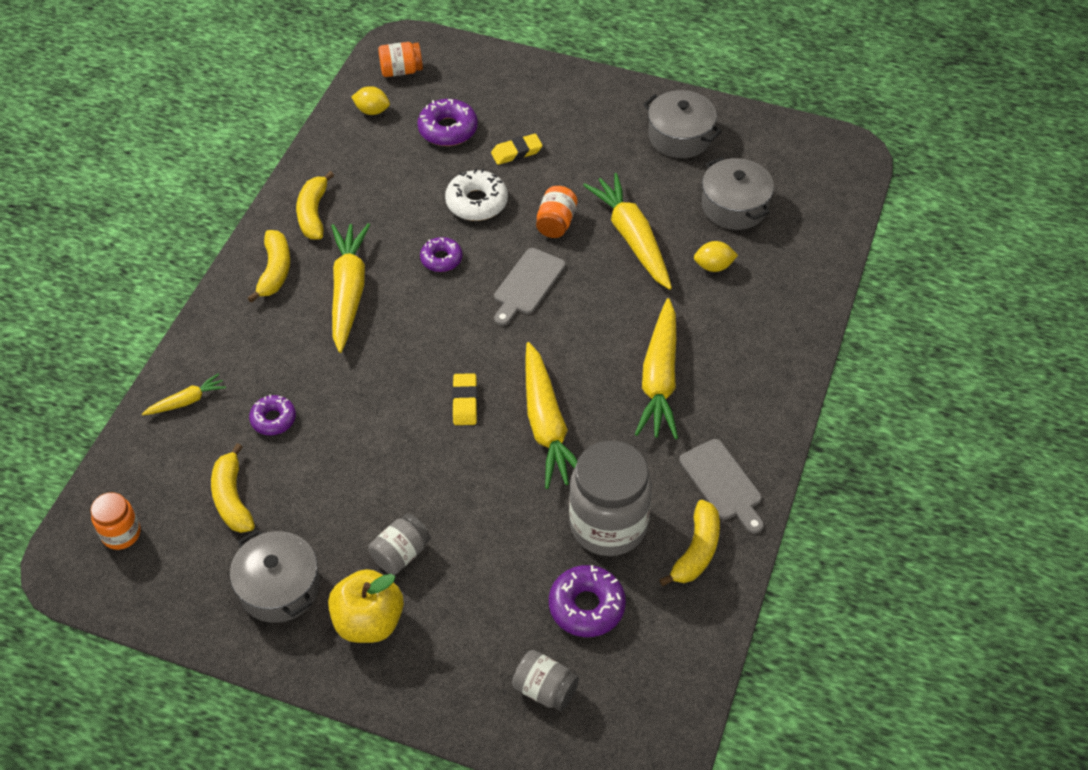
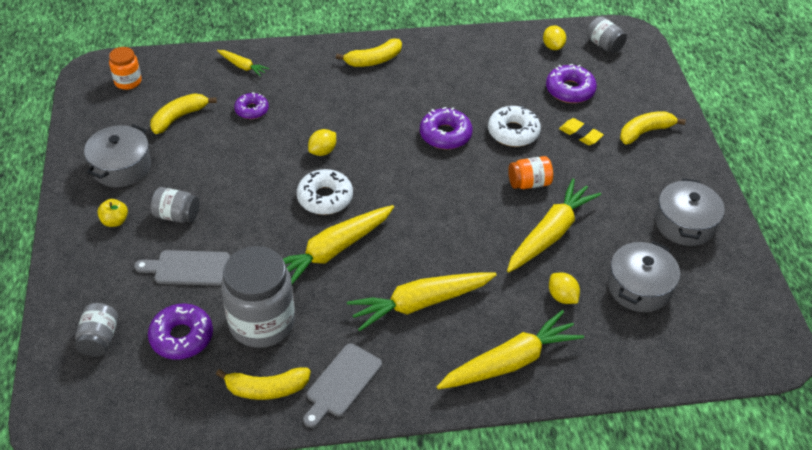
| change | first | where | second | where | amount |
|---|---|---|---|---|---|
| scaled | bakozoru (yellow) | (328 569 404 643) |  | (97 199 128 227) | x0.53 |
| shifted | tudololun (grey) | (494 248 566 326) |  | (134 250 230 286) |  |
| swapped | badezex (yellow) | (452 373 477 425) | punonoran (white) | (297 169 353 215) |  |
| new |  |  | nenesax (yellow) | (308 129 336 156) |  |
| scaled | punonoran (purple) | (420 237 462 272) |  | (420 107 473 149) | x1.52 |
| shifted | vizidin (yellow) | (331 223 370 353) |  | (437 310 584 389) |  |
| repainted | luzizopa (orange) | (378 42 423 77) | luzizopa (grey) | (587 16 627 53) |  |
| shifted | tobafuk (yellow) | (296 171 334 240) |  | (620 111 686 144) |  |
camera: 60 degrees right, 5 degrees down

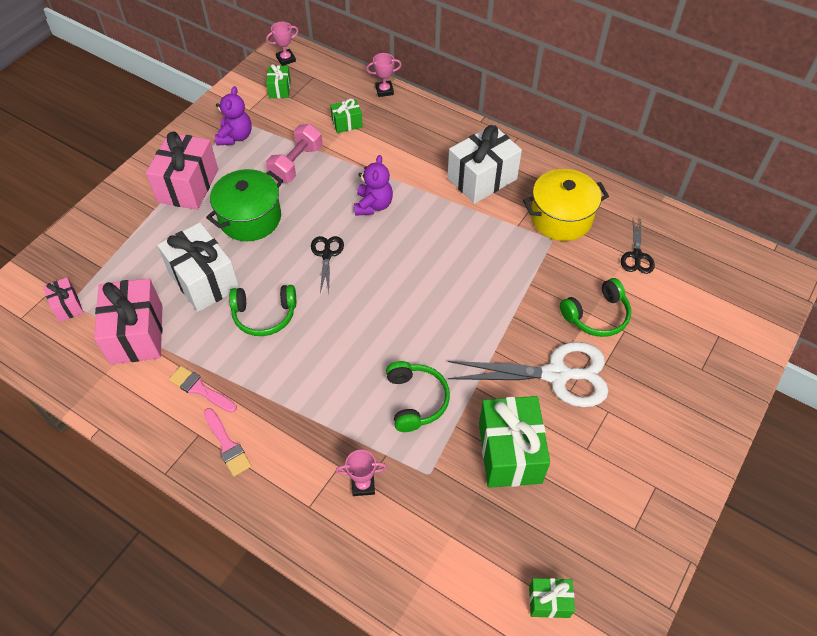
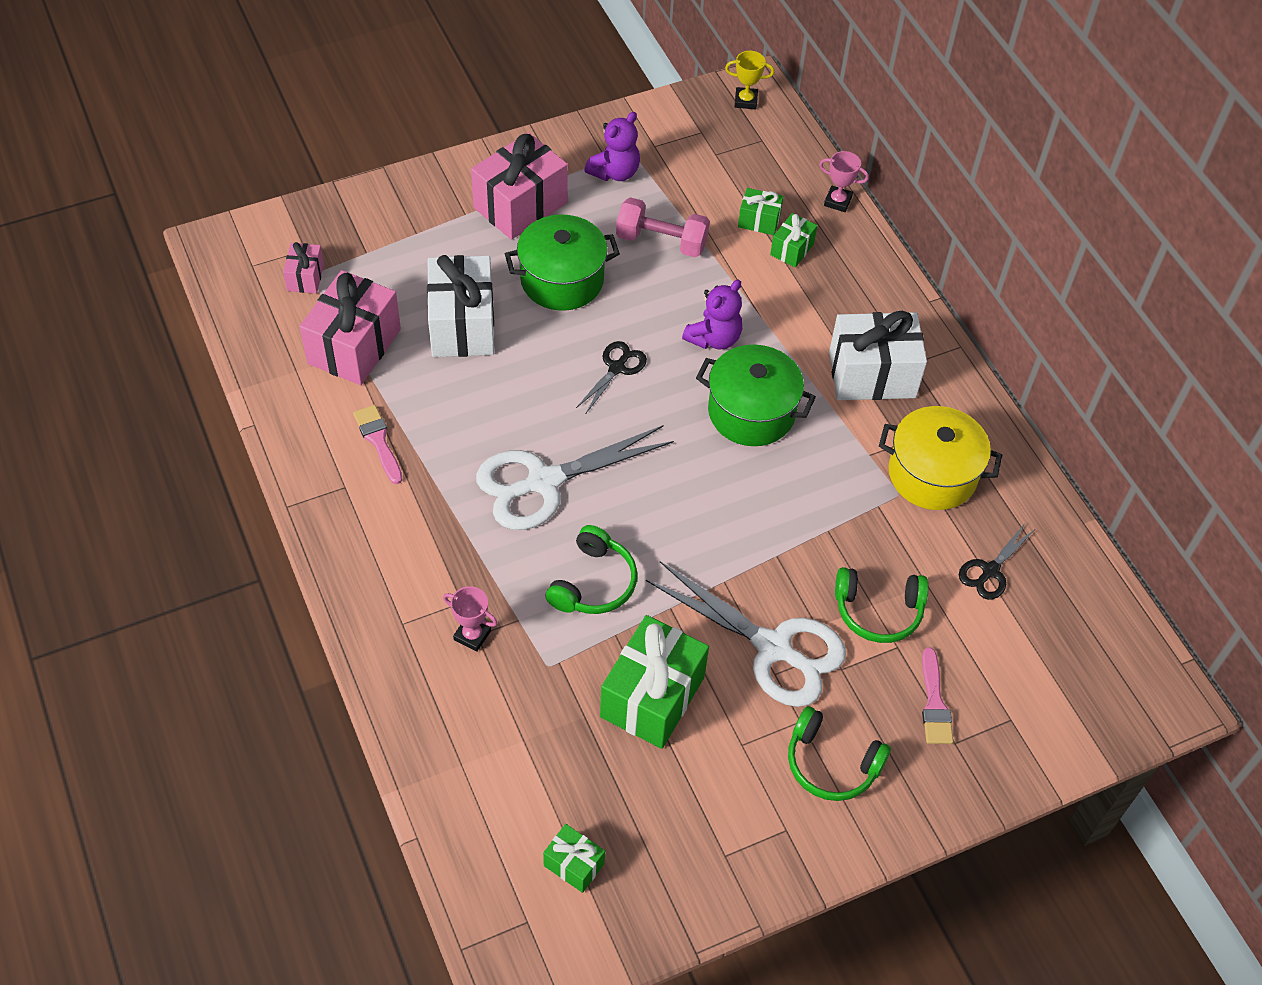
| change | first | where | second | where | amount |
|---|---|---|---|---|---|
| new |  |  | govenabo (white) | (476 425 674 530) |  |
| rotated | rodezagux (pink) | (266 124 323 183) |  | (616 197 710 257) | 45 degrees clockwise |
| new |  |  | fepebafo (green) | (696 345 816 446) |  |
| repainted | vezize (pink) | (266 22 298 66) | vezize (yellow) | (725 51 774 110) |  |
| shifted | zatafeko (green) | (266 64 291 98) |  | (770 213 817 267) |  |
| shifted | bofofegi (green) | (229 285 296 336) |  | (788 706 891 801) |  |
| shifted | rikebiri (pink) | (204 408 252 476) |  | (922 647 953 744) |  |
camera: 30 degrees right, 0 degrees up

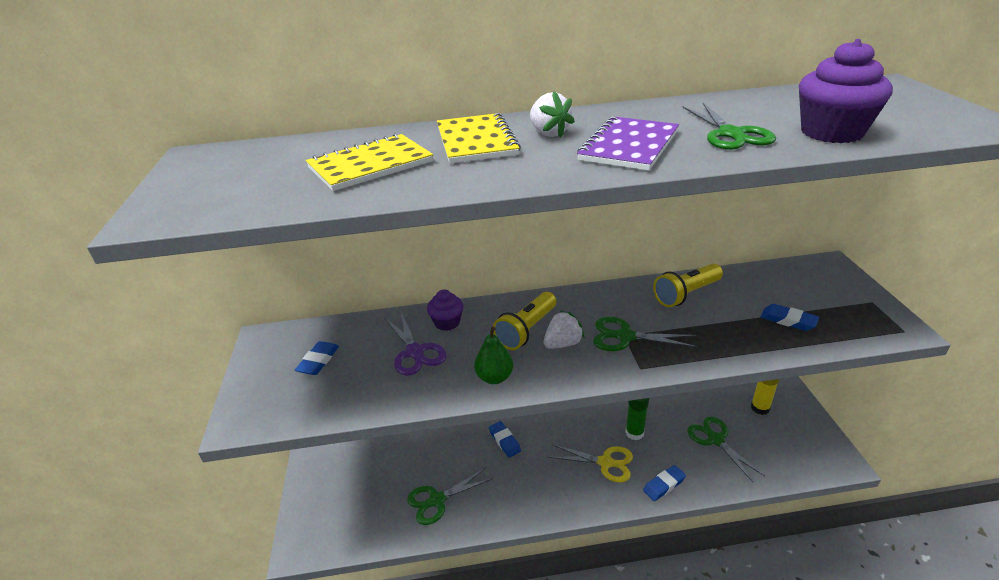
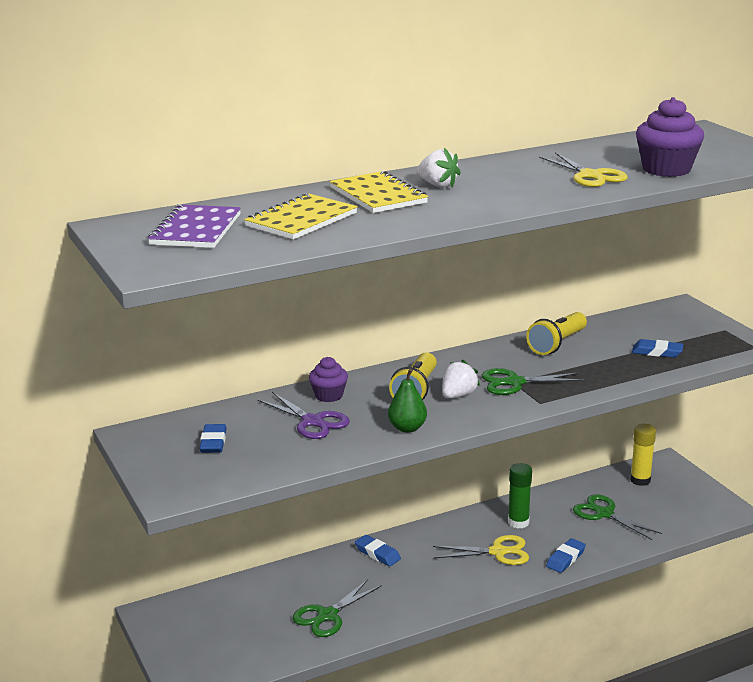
| change | first | where | second | where | amount |
|---|---|---|---|---|---|
| shifted | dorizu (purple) | (577 116 679 171) |  | (148 204 241 248) |  |
| repainted | govenabo (green) | (682 103 776 150) | govenabo (yellow) | (539 152 628 187) |  |
camera: 20 degrees left, 10 degrees down

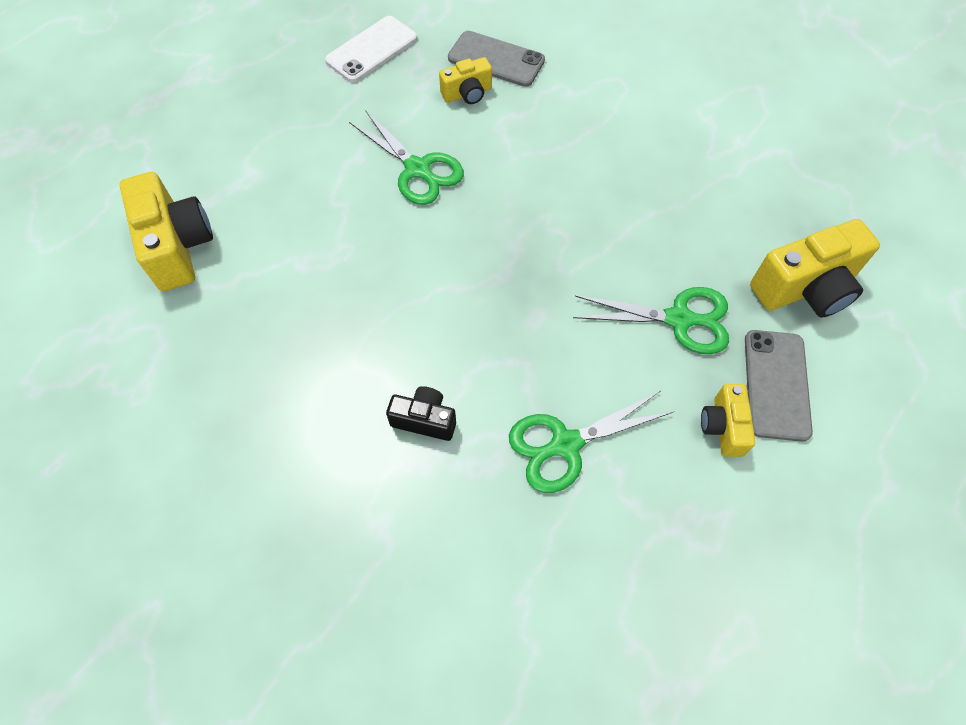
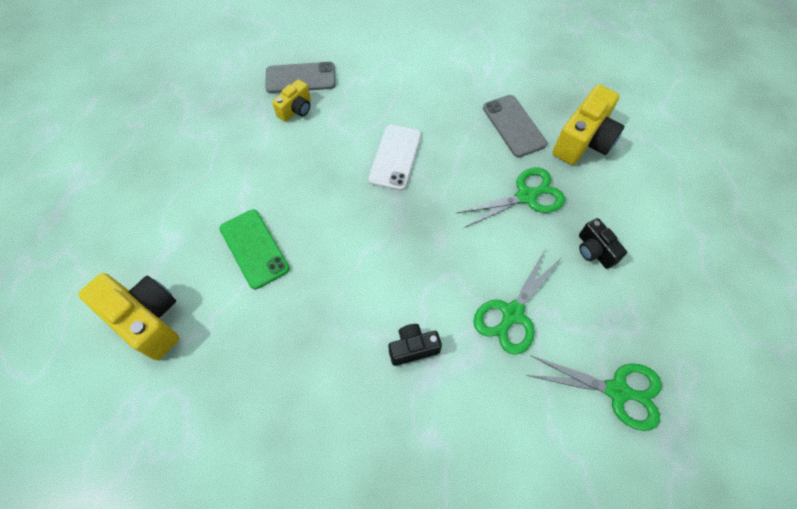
| change | first | where | second | where | amount |
|---|---|---|---|---|---|
| new |  |  | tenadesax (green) | (220 210 290 289) |  |
| shifted | tenadesax (white) | (325 16 417 82) |  | (368 124 421 191) |  |
| shifted | tenadesax (grey) | (745 330 813 442) |  | (483 95 547 157) |  |
| shifted | govenabo (green) | (349 110 464 205) |  | (526 355 662 431) |  |
| repainted | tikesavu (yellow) | (701 384 755 457) | tikesavu (black) | (579 218 627 269) |  |
camera: 30 degrees left, 0 degrees up

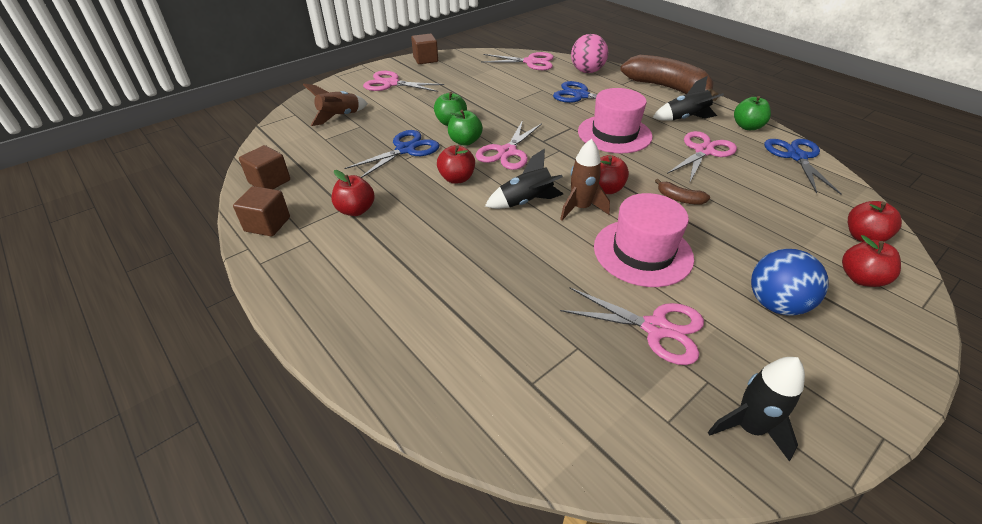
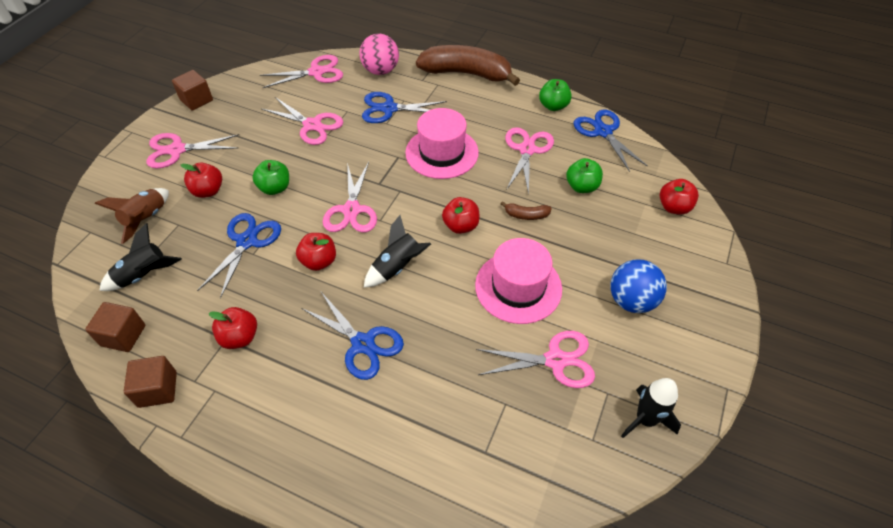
| change | first | where | second | where | amount |
|---|---|---|---|---|---|
| shifted | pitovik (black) | (652 76 724 121) |  | (99 223 182 291) |  |
| shifted | bakozoru (red) | (842 235 901 287) |  | (181 163 222 198) |  |
| new |  |  | govenabo (pink) | (262 97 343 145) |  |
| new |  |  | govenabo (blue) | (301 292 404 380) |  |
| shifted | bakozoru (green) | (448 110 483 146) |  | (566 158 603 193) |  |
| gone | pitovik (brown) | (560 139 610 220) |  |  |  |
camera: 25 degrees left, 10 degrees up

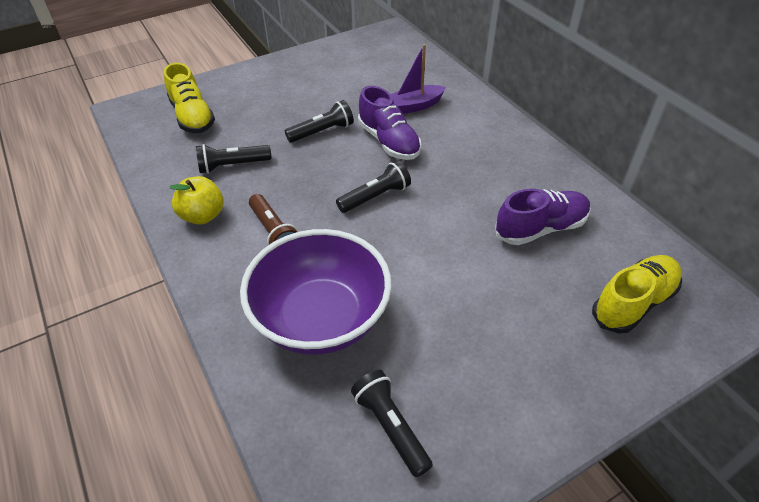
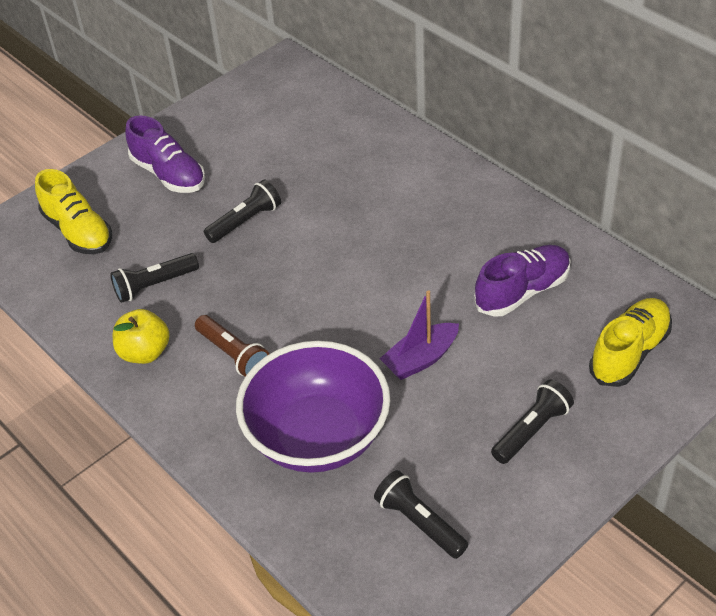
| change | first | where | second | where | amount |
|---|---|---|---|---|---|
| shifted | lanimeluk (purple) | (358 86 421 160) |  | (125 116 205 193) |  |
| shifted | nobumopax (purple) | (391 44 446 114) |  | (379 290 459 380) |  |
| shifted | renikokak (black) | (336 160 411 213) |  | (491 379 574 464) |  |
camera: 10 degrees left, 0 degrees up

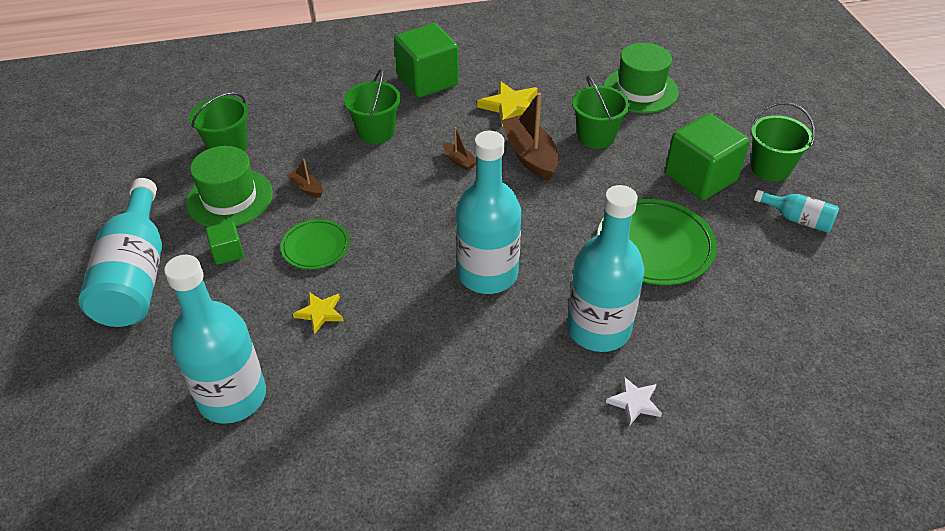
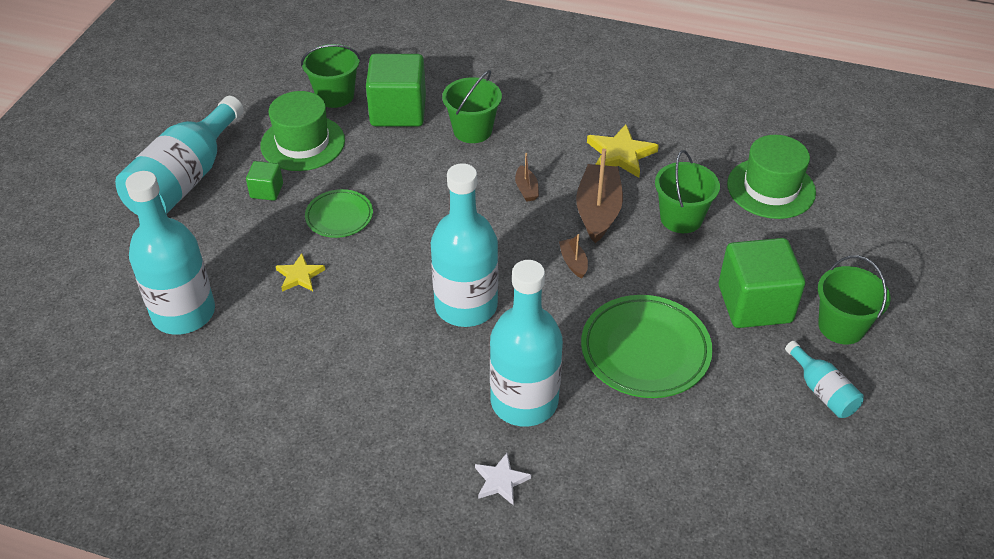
| change | first | where | second | where | amount |
|---|---|---|---|---|---|
| shifted | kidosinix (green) | (394 23 459 98) |  | (366 54 426 127) |  |
| shifted | nobumopax (brown) | (286 158 323 198) |  | (559 234 588 279) |  |
camera: 30 degrees right, 0 degrees up

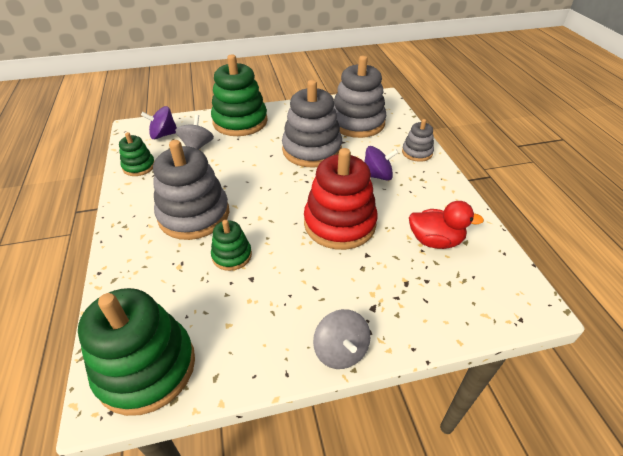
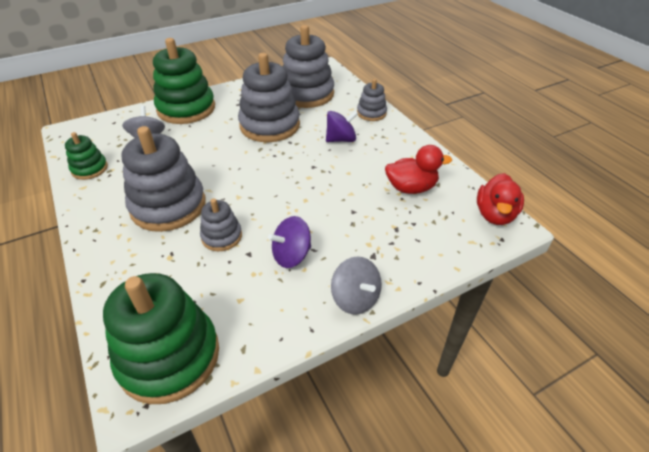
| change | first | where | second | where | amount |
|---|---|---|---|---|---|
| repainted | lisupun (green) | (211 220 252 271) | lisupun (grey) | (200 198 242 251) |  |
| shifted | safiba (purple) | (141 106 177 139) |  | (268 216 311 268) |  |
| new |  |  | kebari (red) | (477 173 524 225) |  |
| gone | lisupun (red) | (304 148 378 250) |  |  |  |
camera: 15 degrees left, 0 degrees up

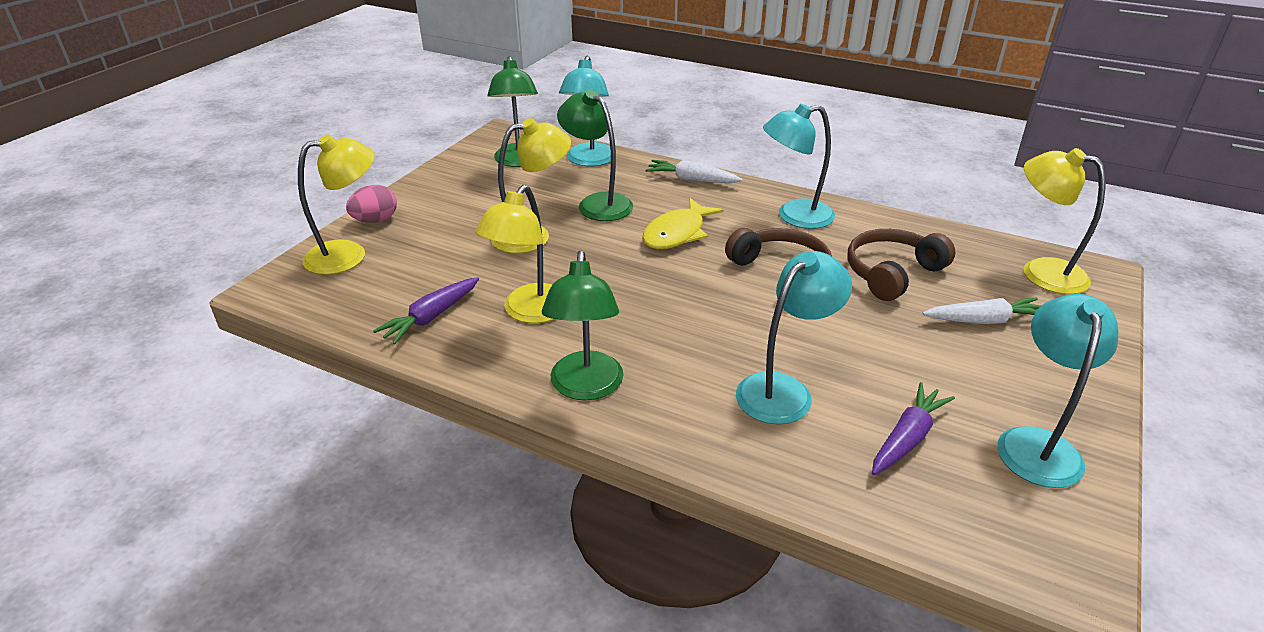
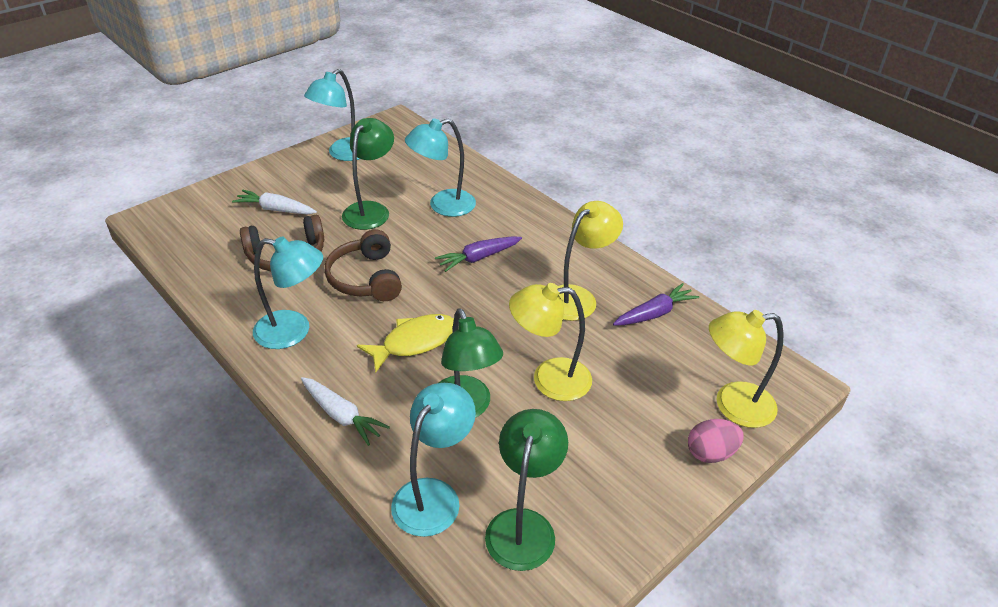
| change | first | where | second | where | amount |
|---|---|---|---|---|---|
| shifted | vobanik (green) | (542 251 623 400) |  | (342 118 394 230) |  |
| shifted | vizidin (purple) | (872 382 955 475) |  | (435 236 522 272) |  |
| gone | vobanik (yellow) | (1024 148 1105 294) |  |  |  |
camera: 160 degrees left, 5 degrees up

